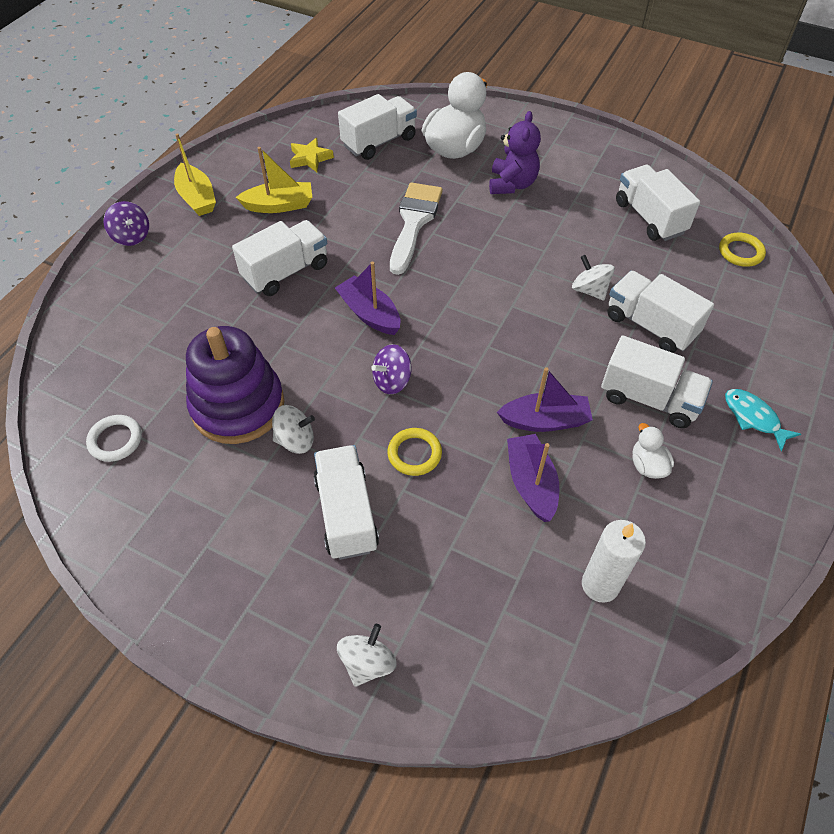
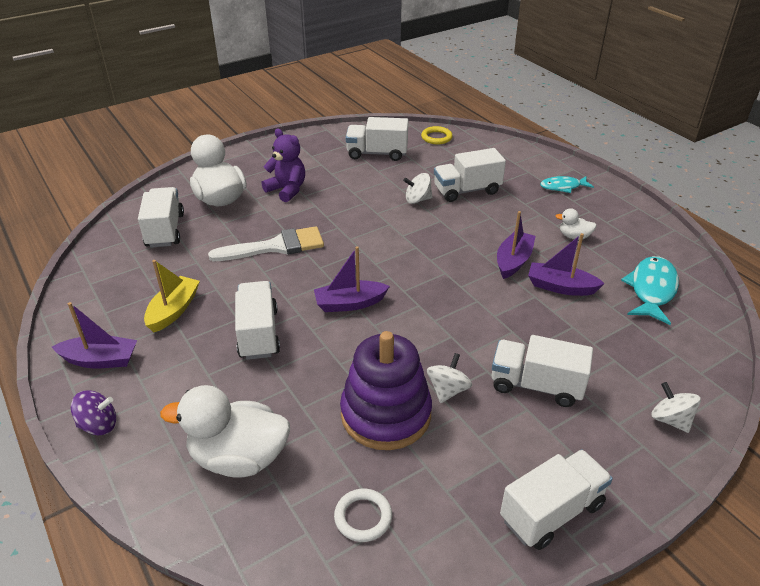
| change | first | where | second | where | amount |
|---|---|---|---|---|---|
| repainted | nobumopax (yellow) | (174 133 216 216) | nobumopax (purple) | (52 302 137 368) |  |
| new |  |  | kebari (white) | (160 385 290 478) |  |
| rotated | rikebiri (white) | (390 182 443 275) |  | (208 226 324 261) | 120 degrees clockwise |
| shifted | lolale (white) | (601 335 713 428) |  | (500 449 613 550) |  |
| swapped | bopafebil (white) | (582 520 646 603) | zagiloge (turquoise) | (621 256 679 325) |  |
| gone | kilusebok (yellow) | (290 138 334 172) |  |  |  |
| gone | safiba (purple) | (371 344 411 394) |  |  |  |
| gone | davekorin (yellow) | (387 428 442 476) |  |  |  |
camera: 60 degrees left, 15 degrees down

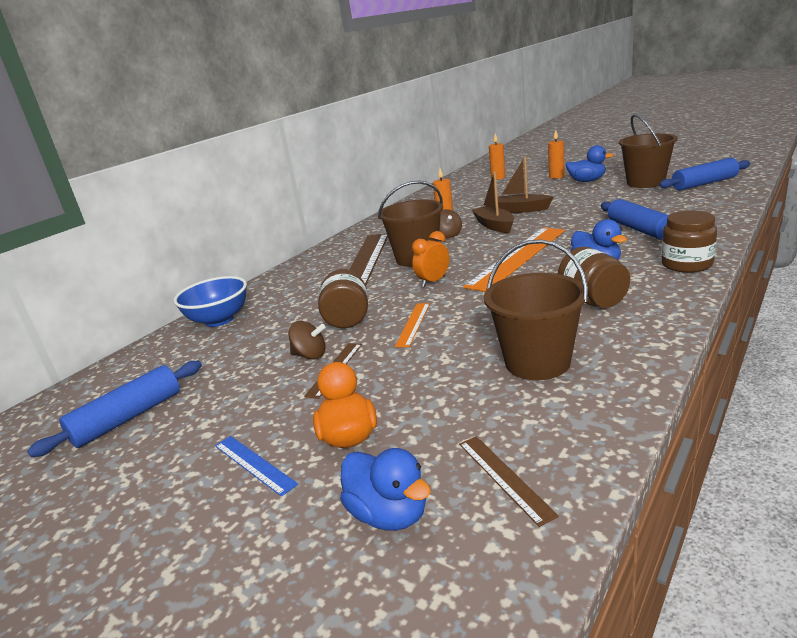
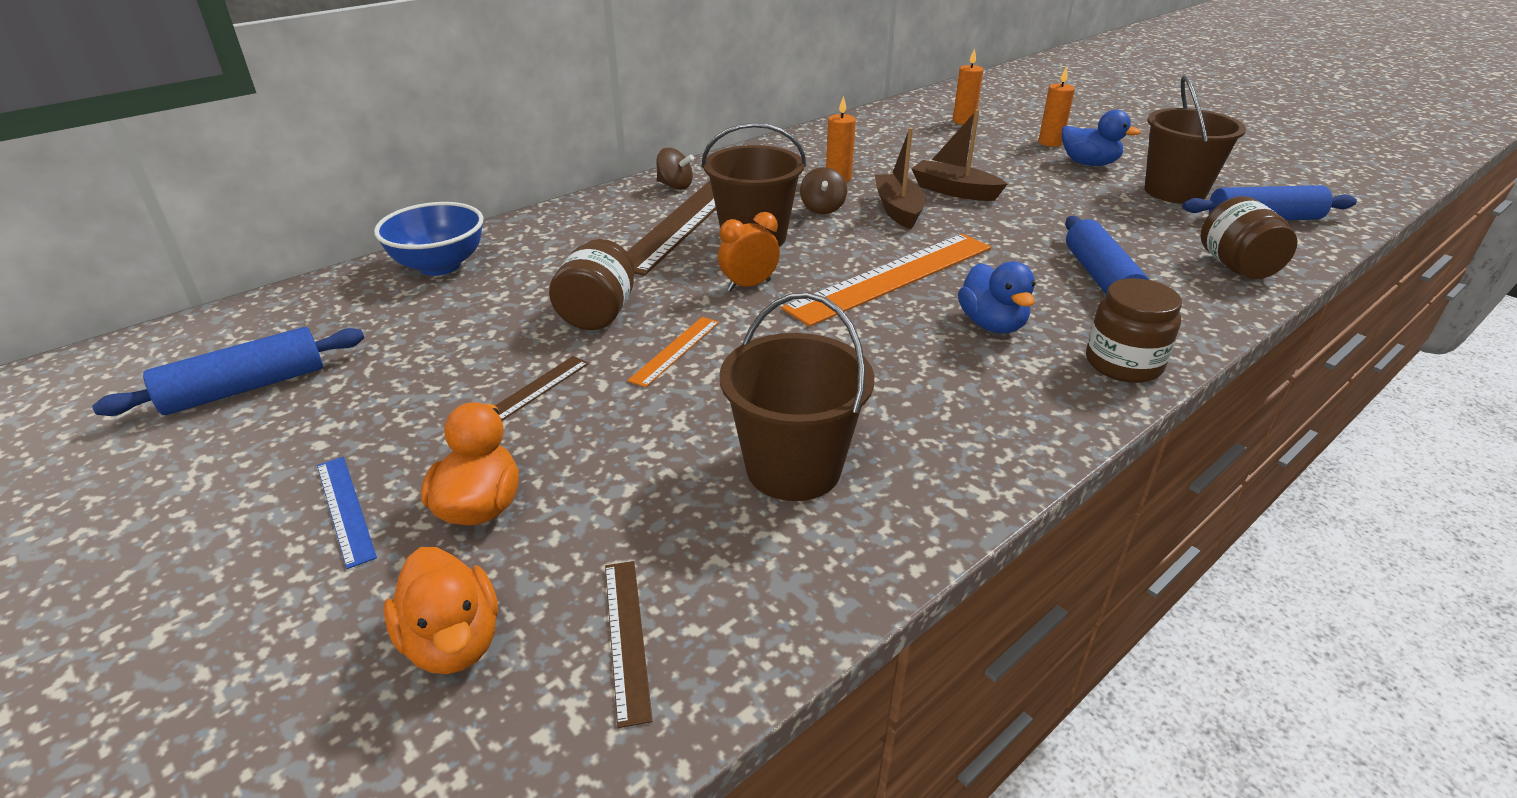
| change | first | where | second | where | amount |
|---|---|---|---|---|---|
| repainted | kebari (blue) | (340 448 431 531) | kebari (orange) | (383 547 498 674) |  |
| shifted | safiba (brown) | (288 321 326 359) |  | (657 148 694 190) |  |
| shifted | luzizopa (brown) | (558 247 630 308) |  | (1201 196 1298 279) |  |
camera: 10 degrees right, 10 degrees up

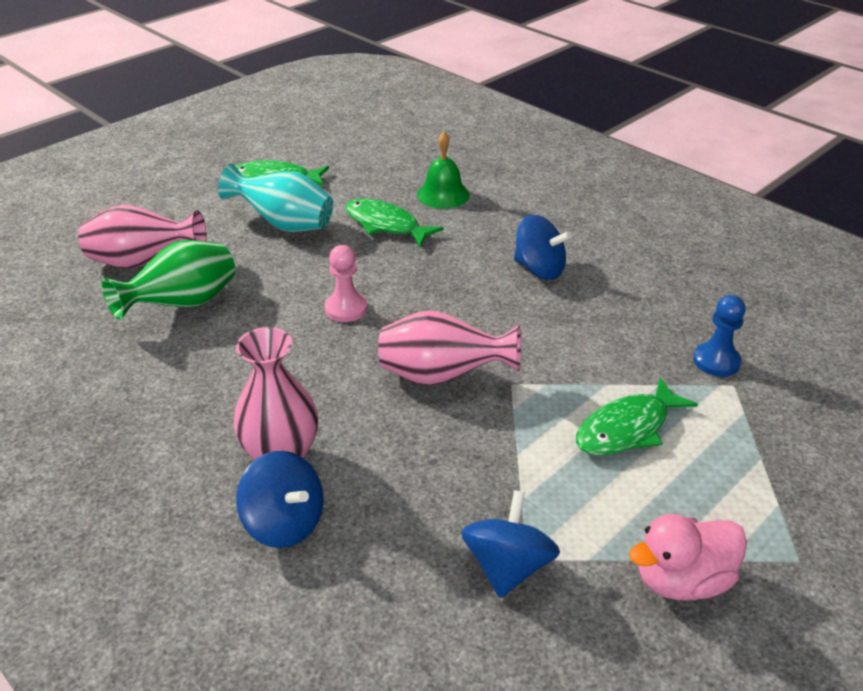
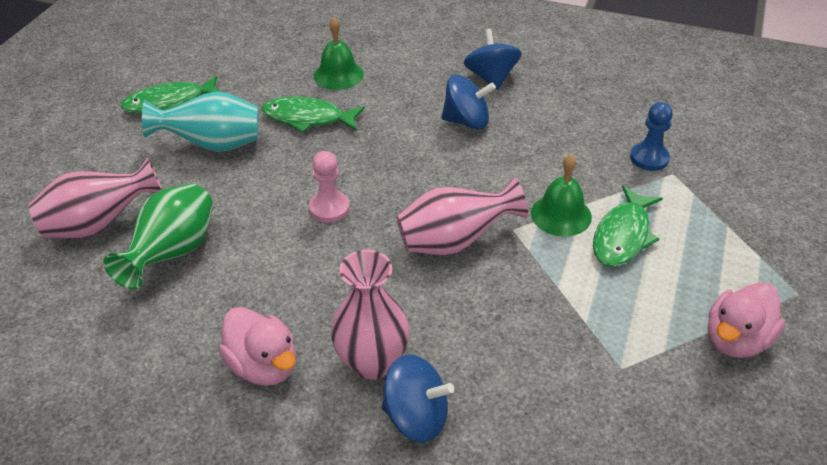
| change | first | where | second | where | amount |
|---|---|---|---|---|---|
| new |  |  | kebari (pink) | (219 307 296 386) |  |
| shifted | safiba (blue) | (461 490 560 598) |  | (464 28 522 90) |  |
| new |  |  | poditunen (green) | (531 154 592 237) |  |
camera: 25 degrees left, 5 degrees up

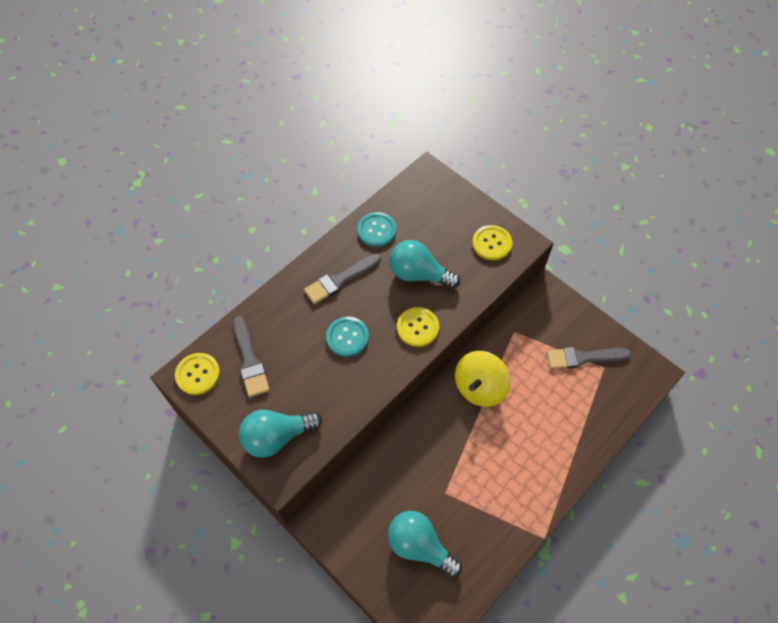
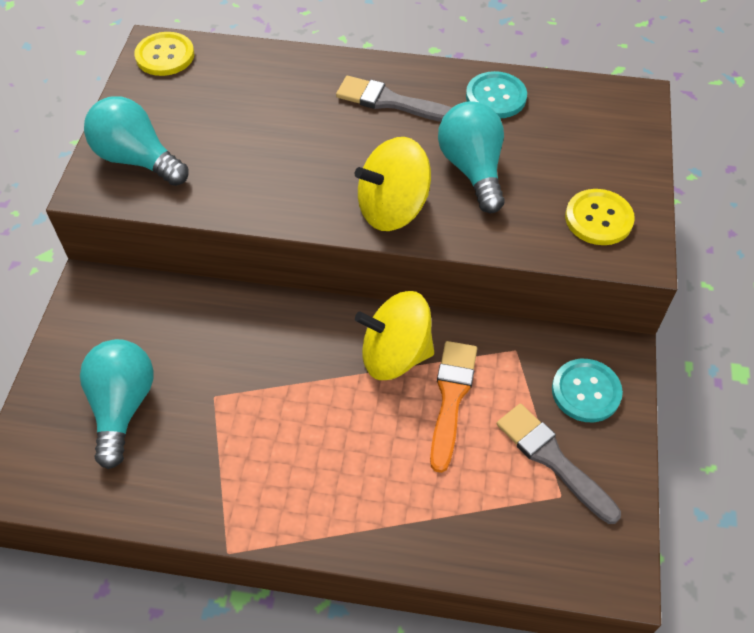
| change | first | where | second | where | amount |
|---|---|---|---|---|---|
| swapped | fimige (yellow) | (397 307 439 347) | safiba (yellow) | (355 137 431 231) |  |
| new |  |  | rikebiri (orange) | (430 341 477 473) |  |
| shifted | fimige (turquoise) | (326 317 369 357) |  | (552 359 623 422) |  |
| gone | rikebiri (grey) | (233 316 270 397) |  |  |  |
camera: 55 degrees right, 5 degrees down

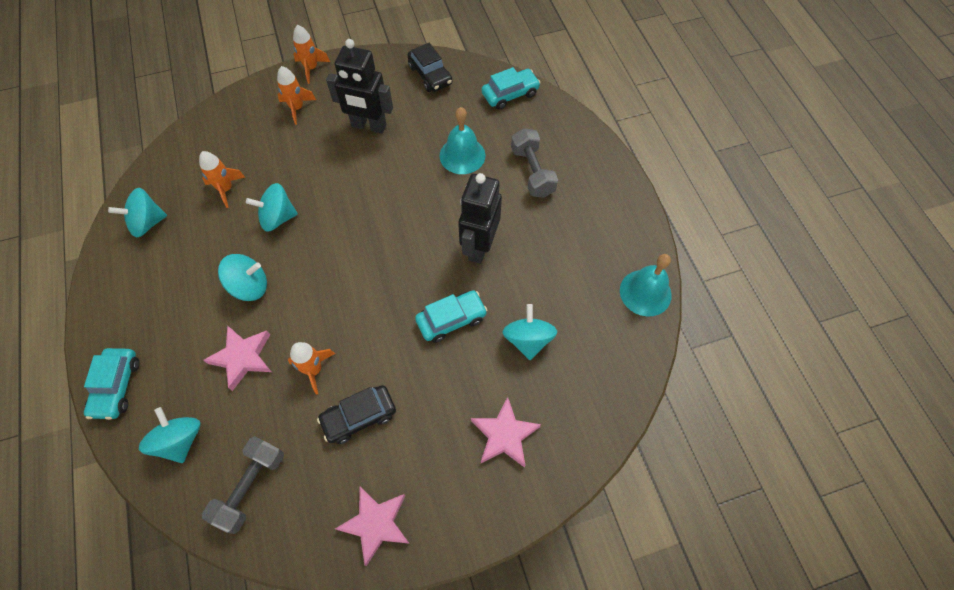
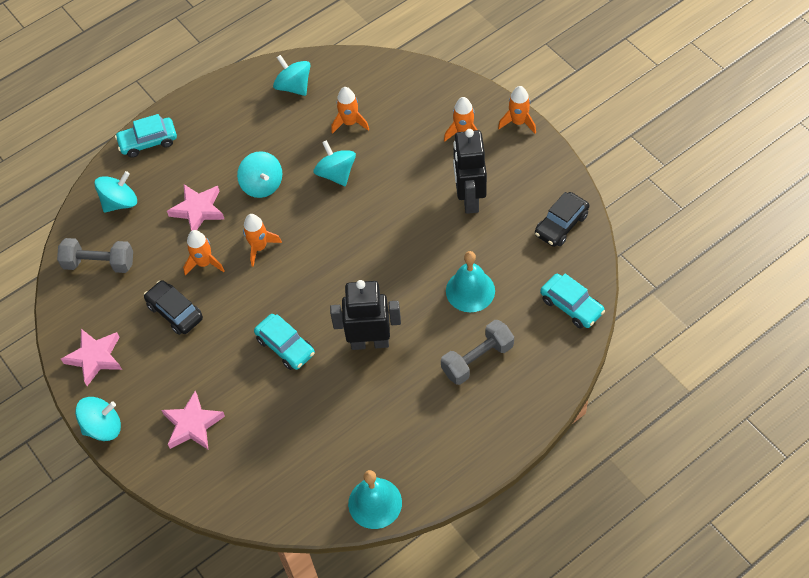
| change | first | where | second | where | amount |
|---|---|---|---|---|---|
| shifted | safiba (turquoise) | (502 304 557 360) |  | (75 397 121 441) |  |
| new |  |  | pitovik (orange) | (243 214 282 267) |  |
camera: 75 degrees right, 5 degrees down

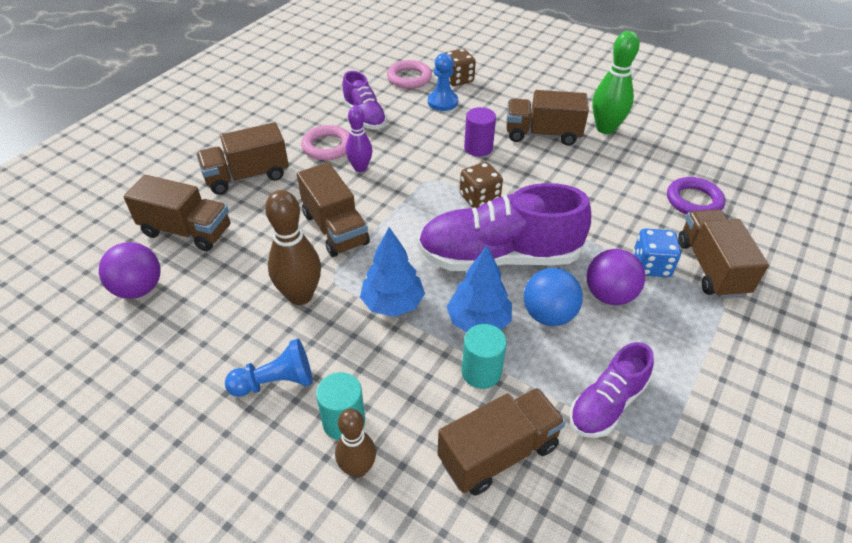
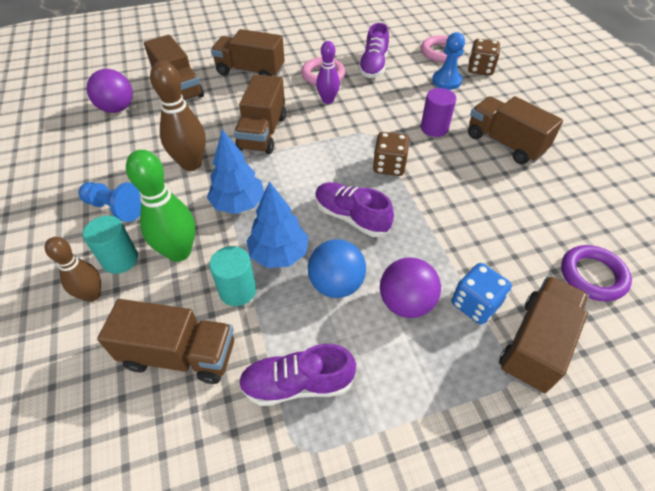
| change | first | where | second | where | amount |
|---|---|---|---|---|---|
| shifted | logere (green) | (592 31 640 134) |  | (126 150 195 262) |  |
| scaled | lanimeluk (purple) | (418 183 591 271) |  | (315 182 394 237) | x0.56 |
camera: 40 degrees right, 5 degrees up

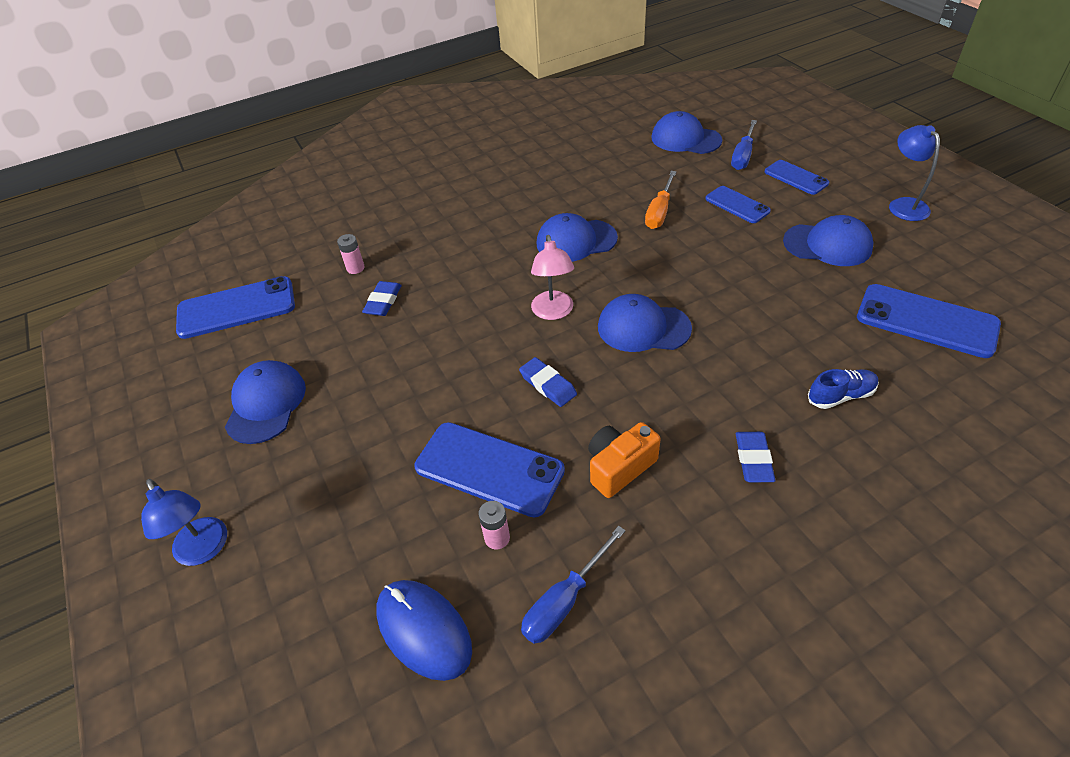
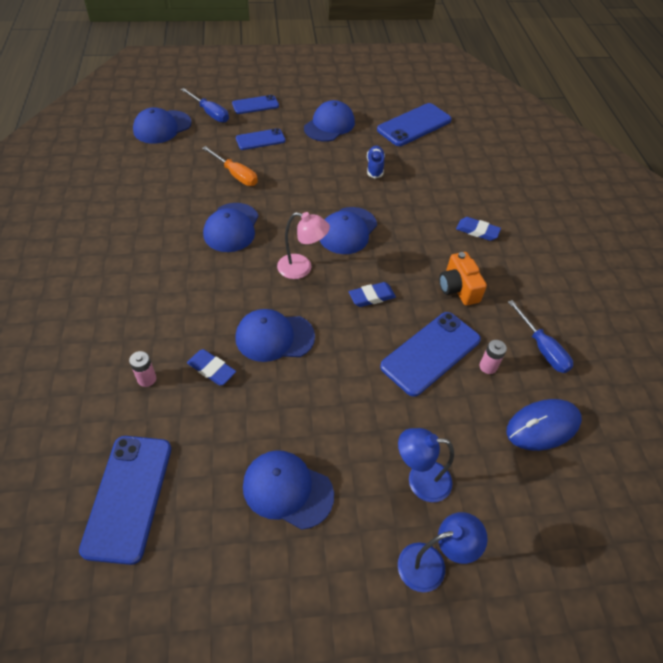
| change | first | where | second | where | amount |
|---|---|---|---|---|---|
| new |  |  | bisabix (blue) | (235 309 315 362) |  |
| shifted | lanimeluk (blue) | (808 369 879 409) |  | (367 145 385 179) |  |
| shifted | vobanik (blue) | (889 125 940 221) |  | (398 428 454 502) |  |
camera: 75 degrees left, 5 degrees up

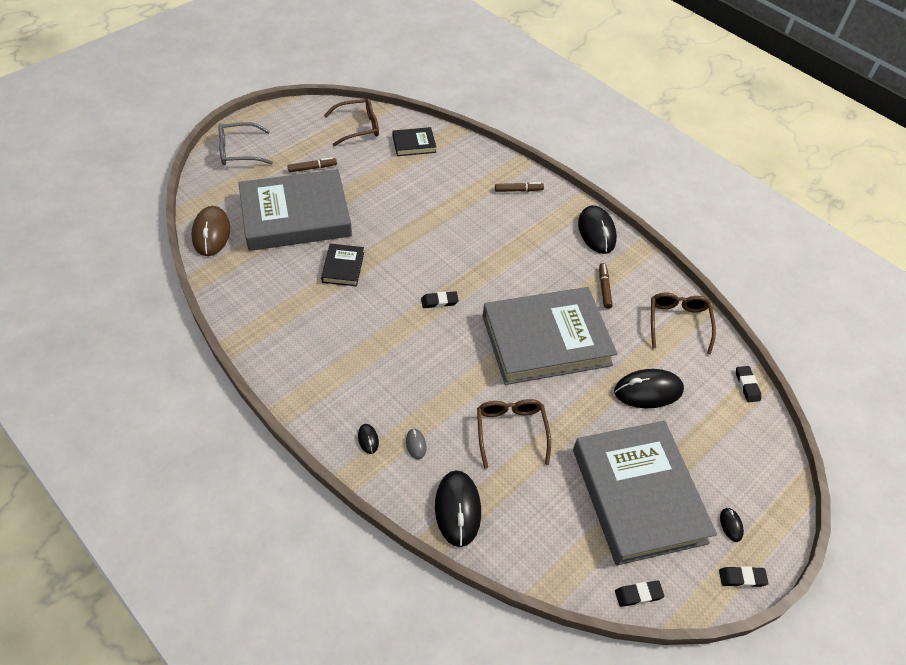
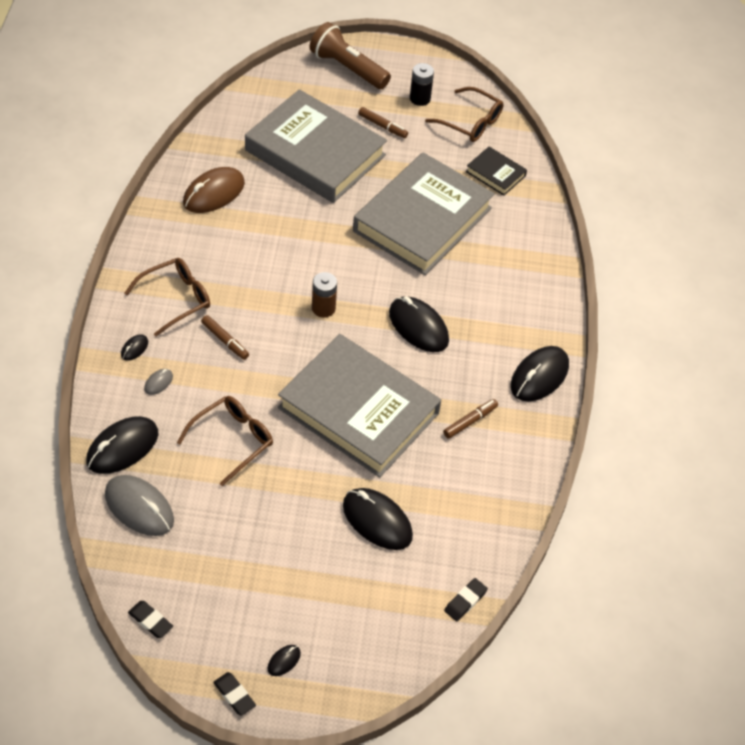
| change | first | where | second | where | amount |
|---|---|---|---|---|---|
| new |  |  | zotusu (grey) | (105 475 174 536) |  |
| shifted | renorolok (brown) | (651 293 716 355) |  | (125 258 210 336) |  |
| shifted | zotusu (brown) | (191 206 230 256) |  | (183 167 245 213) |  |
| shifted | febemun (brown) | (495 182 544 192) |  | (201 315 249 360) |  |
| swapped | renorolok (grey) | (218 122 273 165) | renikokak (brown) | (309 22 391 89) |  |
| swapped | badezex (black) | (421 291 459 308) | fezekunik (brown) | (312 272 337 318) |  |
| shifted | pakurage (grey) | (573 421 717 565) |  | (353 152 494 275) |  |
| new |  |  | zotusu (black) | (389 296 449 352) |  |
| new |  |  | fezekunik (black) | (410 63 434 106) |  |
| gone | pakurage (black) | (321 244 364 286) |  |  |  |
camera: 50 degrees right, 0 degrees up

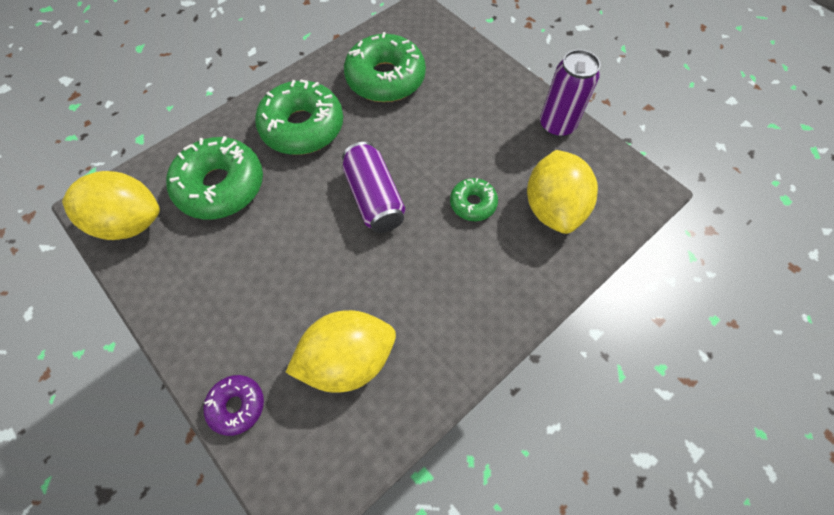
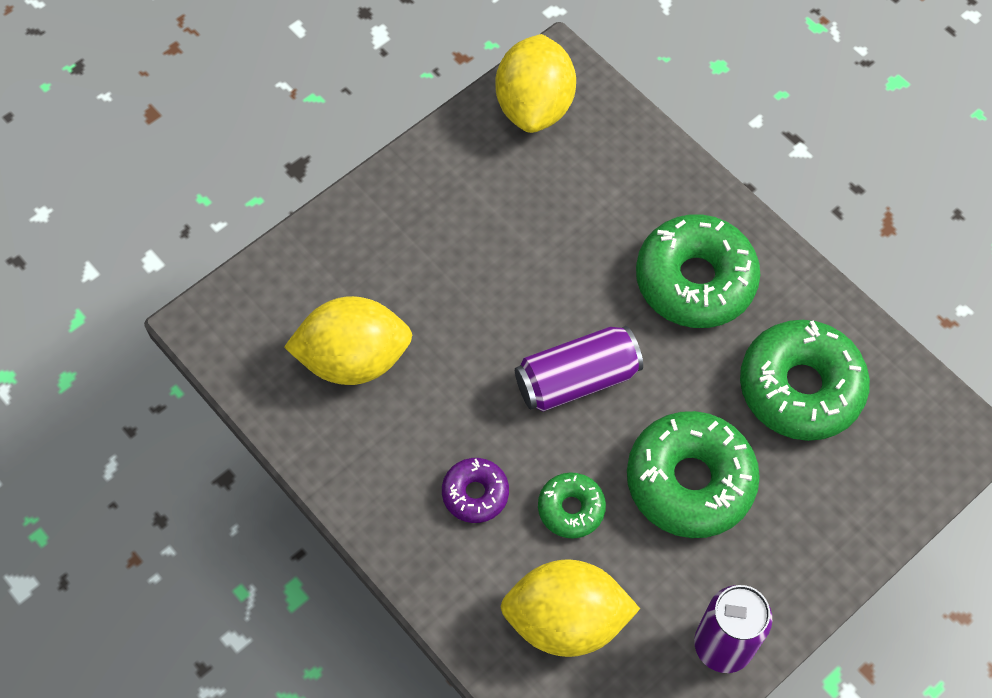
| change | first | where | second | where | amount |
|---|---|---|---|---|---|
| rotated | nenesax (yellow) | (285 310 396 393) |  | (284 296 412 385) | 75 degrees counterclockwise |
| shifted | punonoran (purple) | (203 375 264 436) |  | (442 458 509 523) |  |
| shifted | punonoran (green) | (166 136 263 220) |  | (627 411 760 538) |  |
camera: 90 degrees right, 0 degrees up

